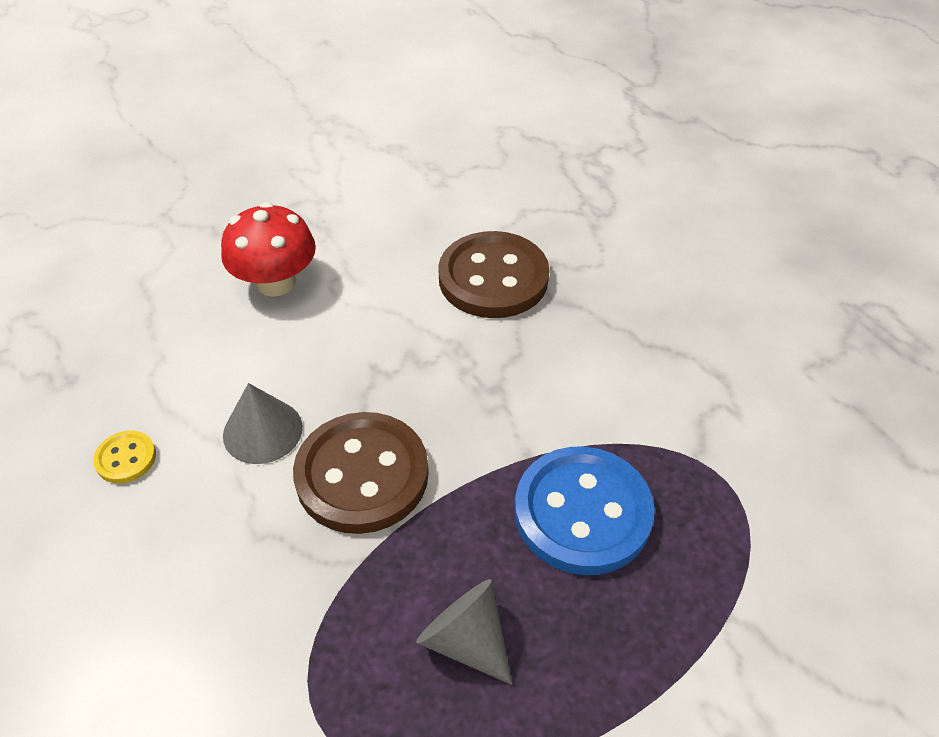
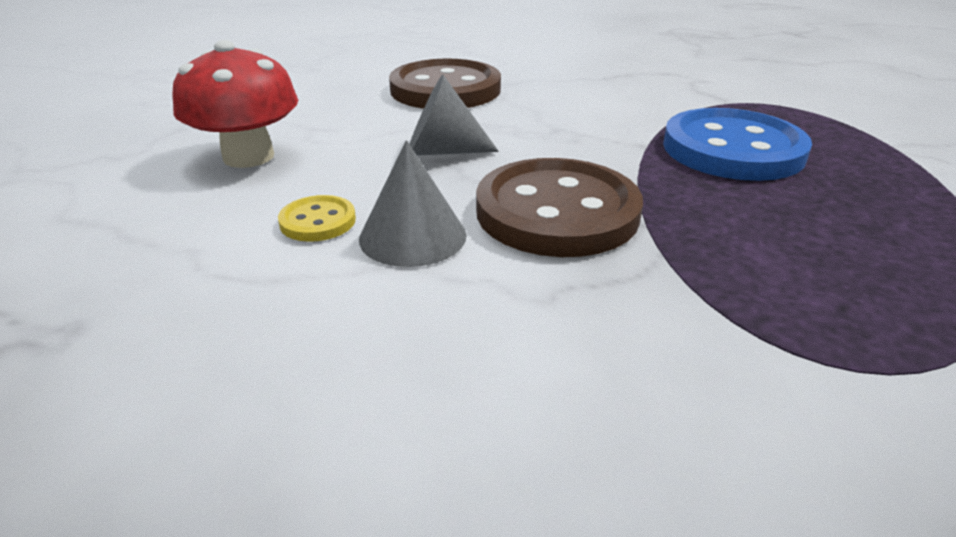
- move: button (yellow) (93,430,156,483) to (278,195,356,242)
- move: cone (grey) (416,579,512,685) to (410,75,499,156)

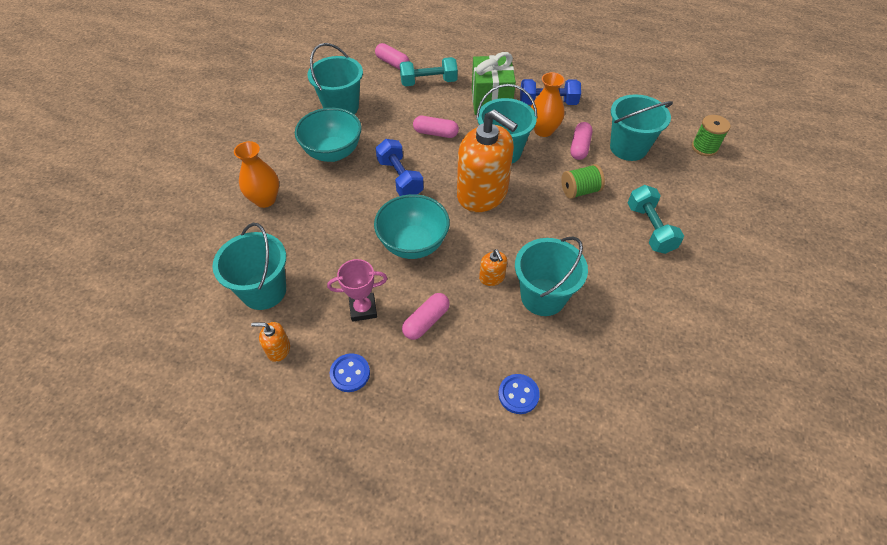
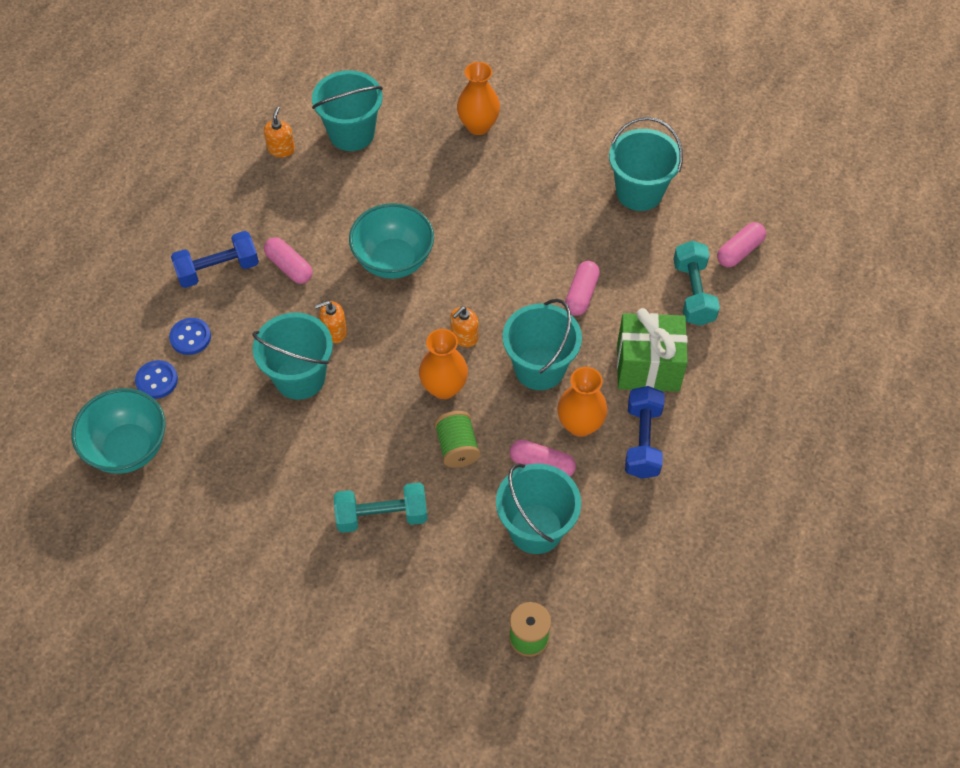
- move: bowl (turquoise) (295,108,362,162) to (72,388,165,474)
- resize: soap dispenser (orange) (457,109,518,212) = (450,307,479,347) x0.41
- move: dumbbell (blue) (376,139,424,196) to (171,231,259,288)
- delete: trophy (pink) (327,259,387,322)
- move: button (blue) (330,353,370,392) to (135,360,178,399)
- insert: vase (orange) (419,329,468,399)

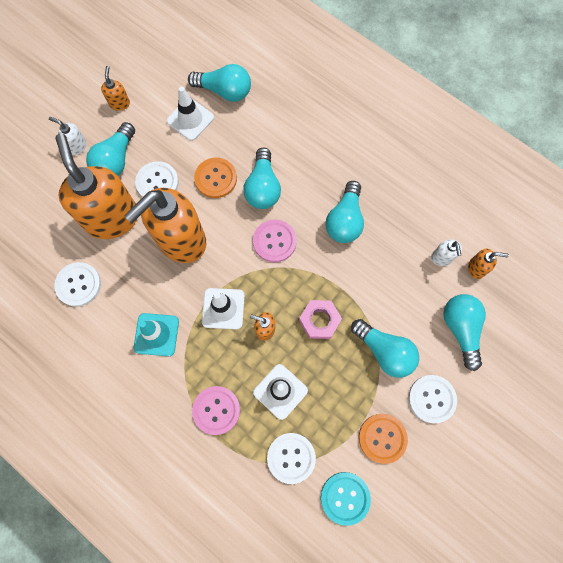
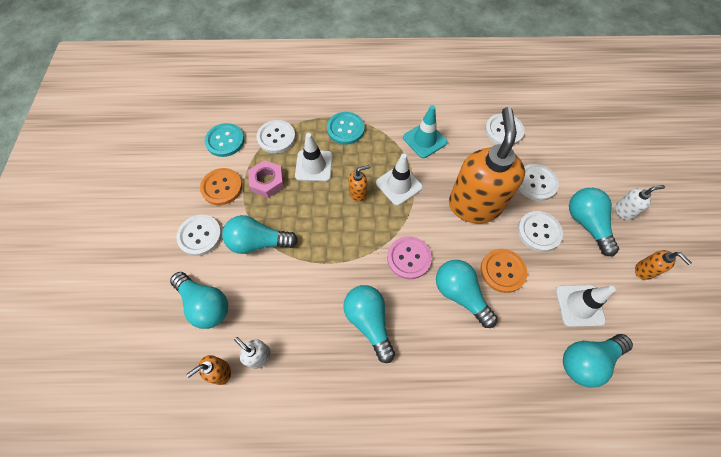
- replace: soap dispenser (orange) (55,134,137,239) to button (white) (519,164,559,201)
- move: nut (pink) (299,300,342,339) to (248,160,284,198)
- recolor: button (pink) (192,386,240,435) to button (turquoise) (327,112,365,145)

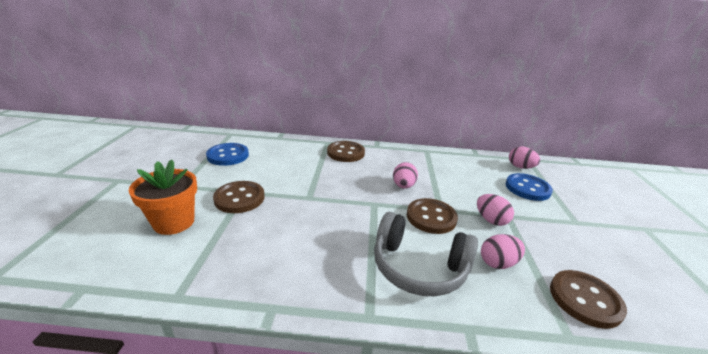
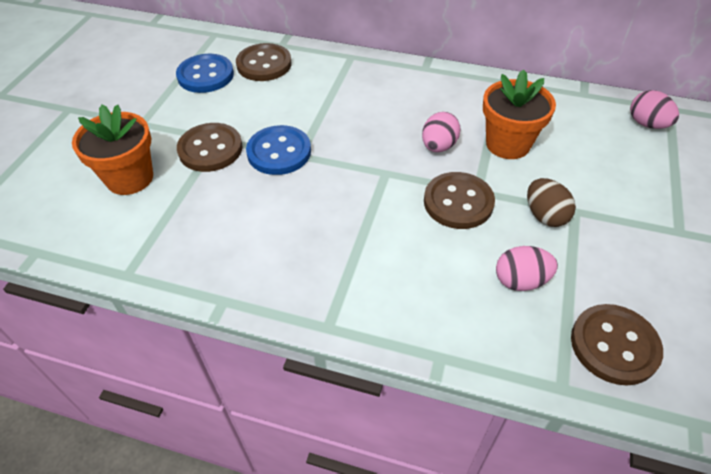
- move: button (brown) (327,141,365,162) to (236,43,292,81)
- move: button (blue) (505,173,553,201) to (246,125,311,175)
- recolor: egg (pink) (477,194,514,226) to egg (brown) (527,178,576,227)
- delete: headphones (grey) (374,212,478,296)
- insert: flower pot (orange) (483,69,556,159)

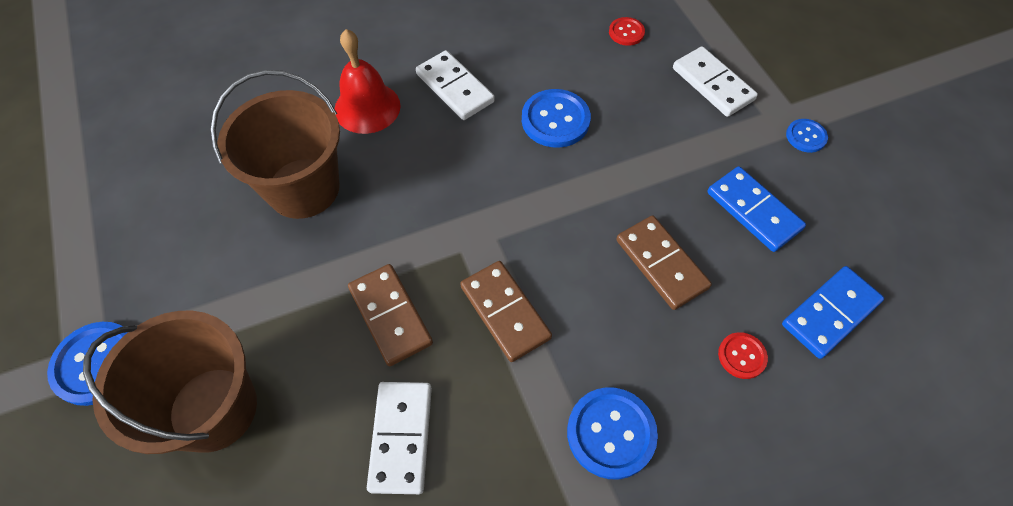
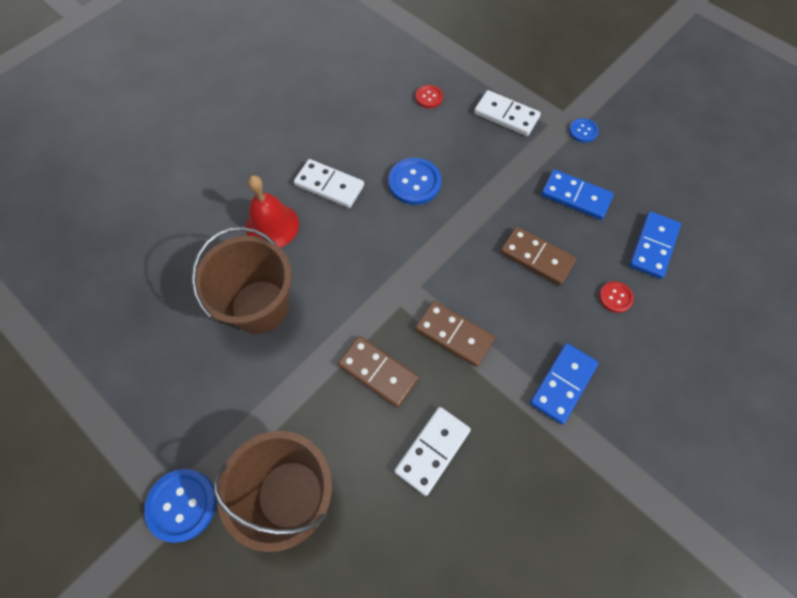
- rotate: domino (white) (367,382,432,494) = (394,407,471,496) 60 degrees clockwise
- replace: button (blue) (567,387,658,480) to domino (blue) (530,343,599,425)

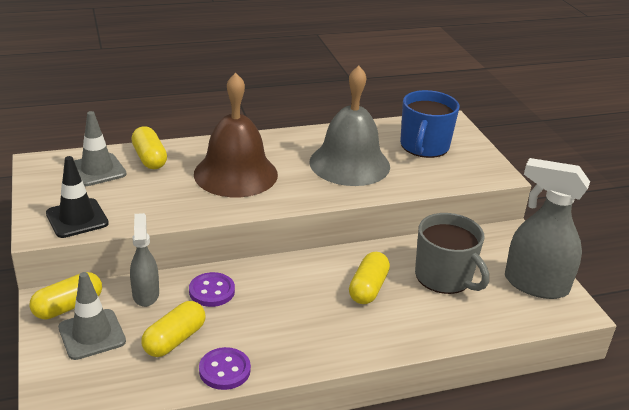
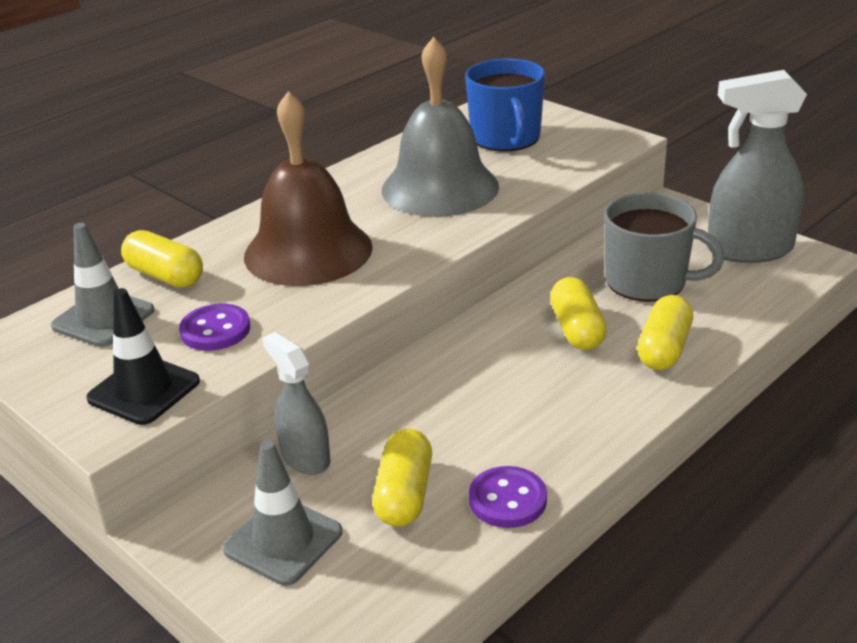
- move: capsule (yellow) (30,272,102,320) to (637,295,693,370)
- move: button (purple) (189,272,235,307) to (179,304,250,351)

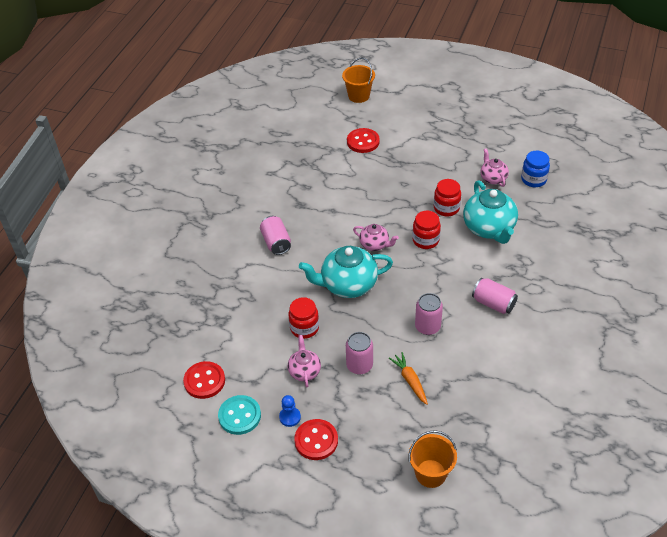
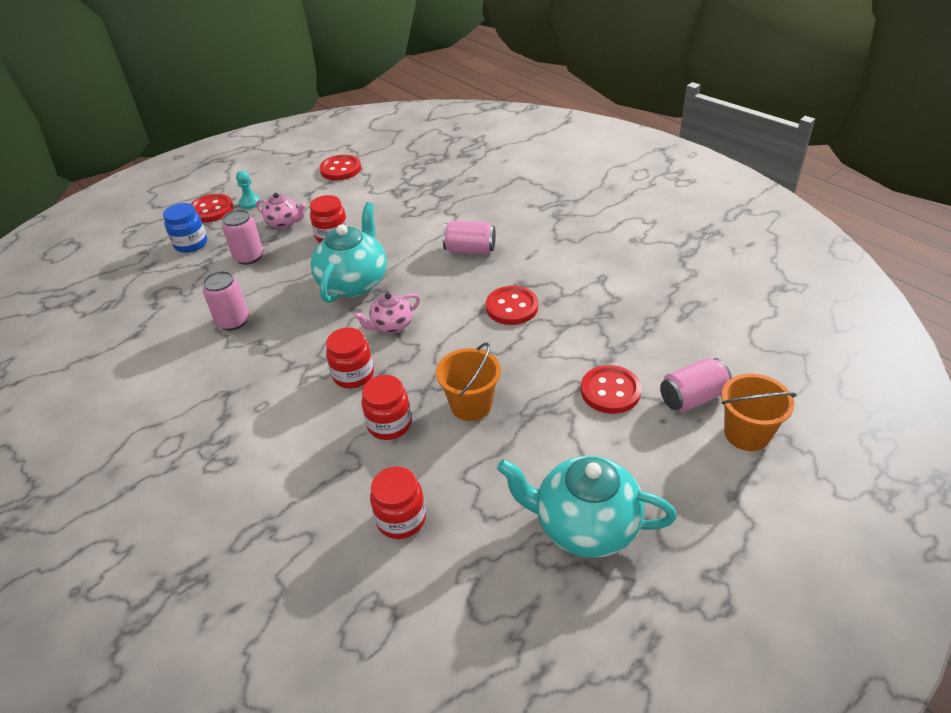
- replace: teapot (pink) (480,148,509,187) to jar (red) (370,467,426,539)
- move: jar (blue) (521,151,550,187) to (163,203,207,253)
- move: teapot (turquoise) (463,180,518,244) to (497,456,677,558)
- move: can (pink) (472,278,518,314) to (660,358,732,412)
- delete: carrot (orange) (389,352,428,405)
- delete: button (turquoise) (218,395,261,435)
- recolor: pawn (blue) (279,395,301,427) to pawn (turquoise) (236,171,261,209)
- move: bucket (orange) (408,430,457,488) to (436,342,501,421)
- insert: button (red) (486,286,538,325)

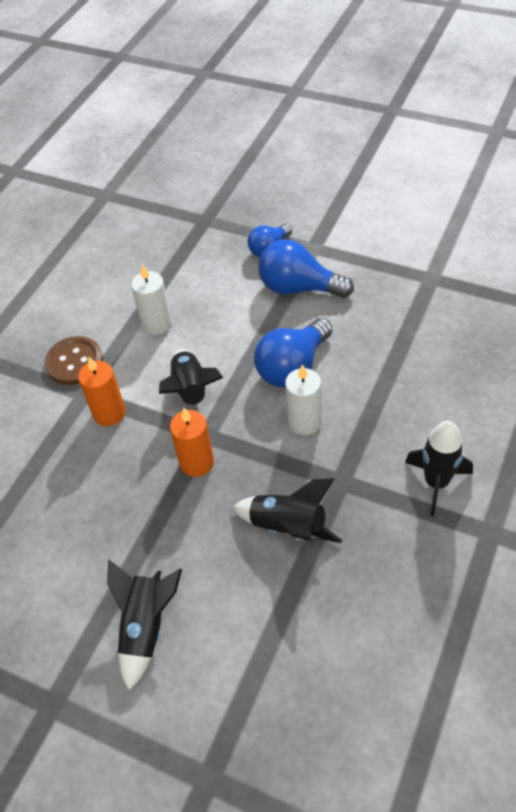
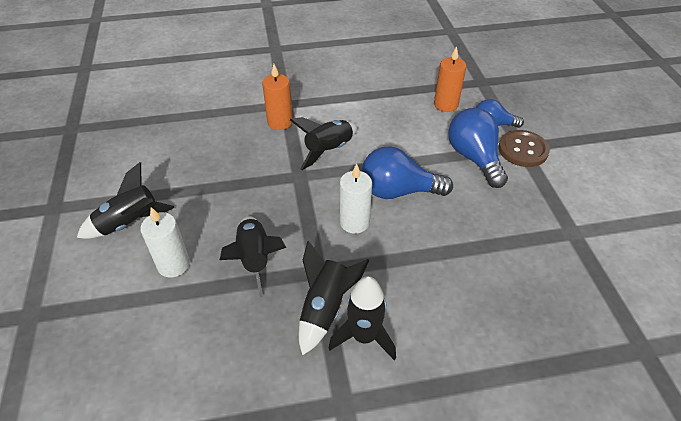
- move: candle (white) (131,264,172,335) to (140,207,190,277)
- move: button (brown) (45,336,103,385) to (499,130,550,167)
- move: candle (orange) (170,408,214,477) to (434,46,466,112)
- insert: rocket (black) (299,241,370,355)

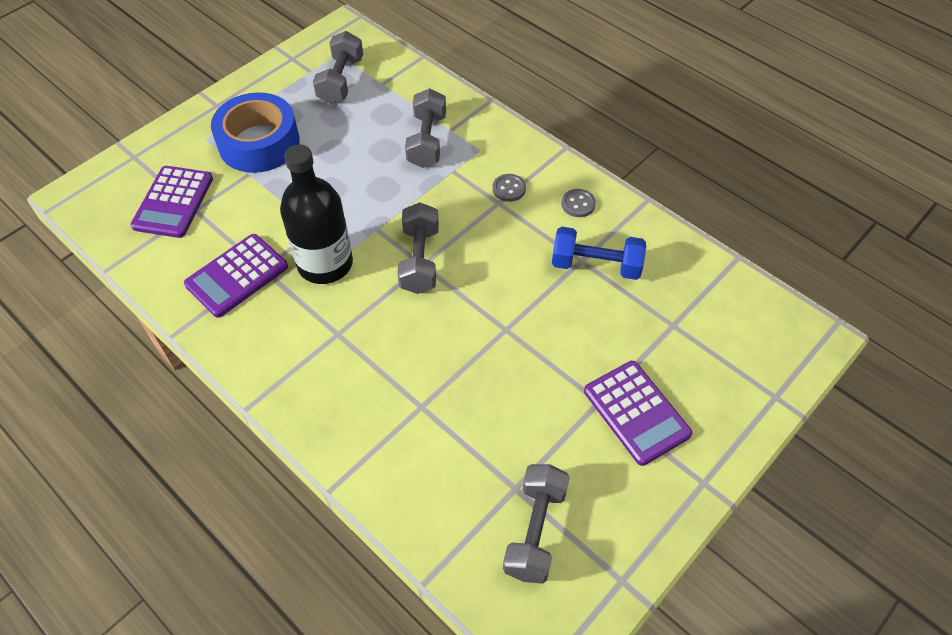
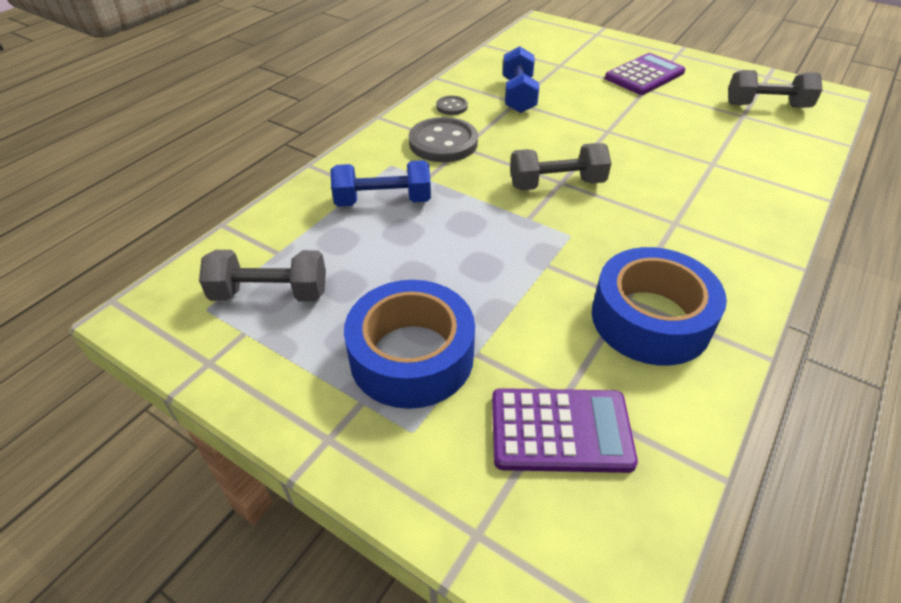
- recolor: dumbbell (grey) (405,88,446,168) to dumbbell (blue) (330,160,431,207)
- delete: bottle (black) (280,144,353,284)
- resize: button (grey) (493,174,526,202) = (409,117,478,162) x2.02
- replace: calculator (purple) (184,234,288,318) to tape (blue) (592,247,727,366)

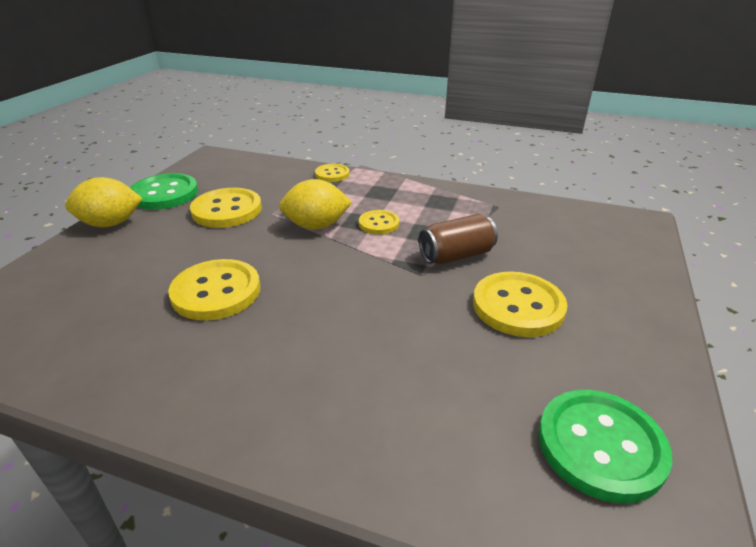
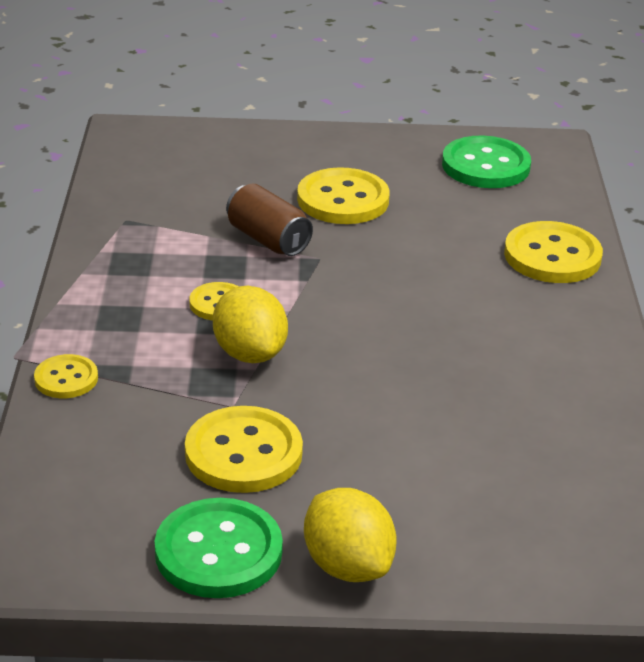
- move: button (yellow) (168,259,260,320) to (504,221,603,283)

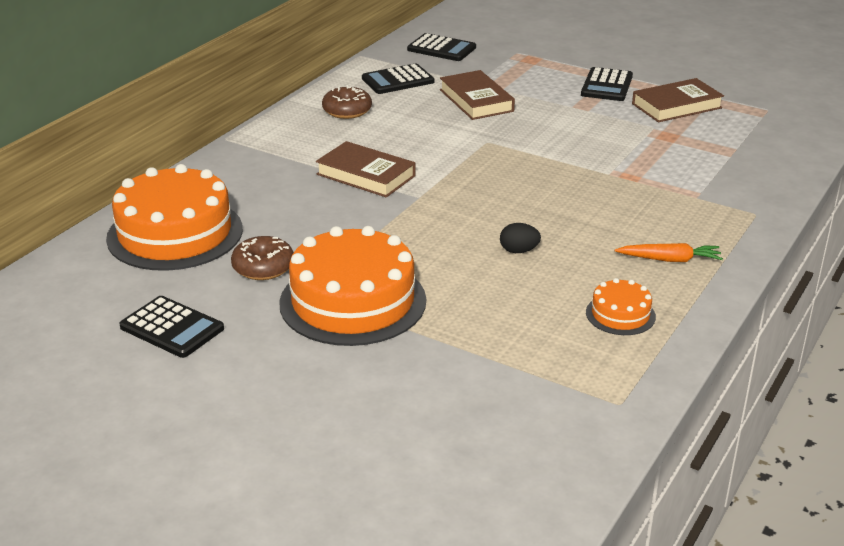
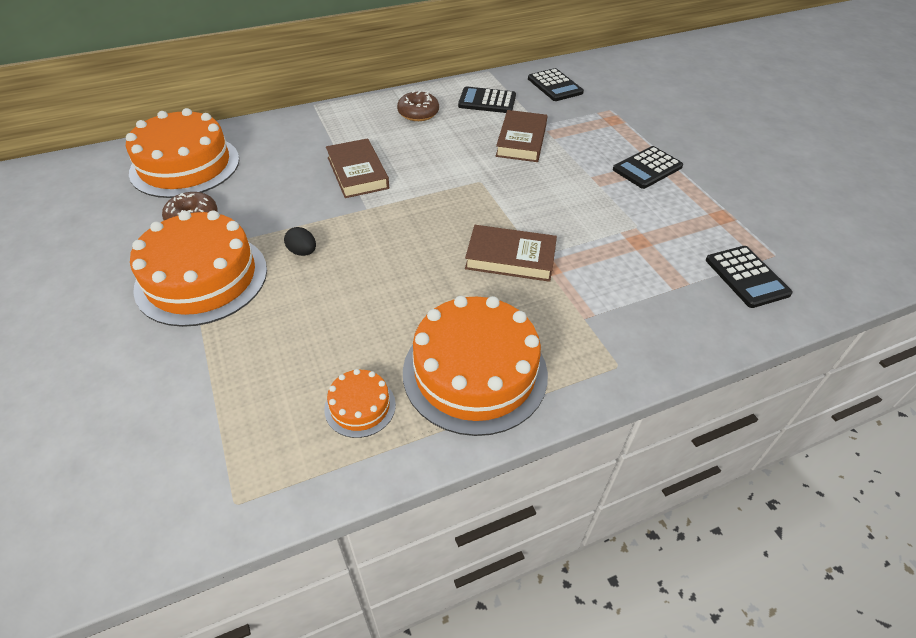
- move: book (brown) (632,78,724,122) to (465,225,557,282)
- move: egg (black) (500,223,541,253) to (284,227,316,256)
- replace: carrot (orange) (615,243,723,262) to cake (orange) (403,296,548,436)
- move: calculator (black) (119,296,224,358) to (706,246,793,308)

